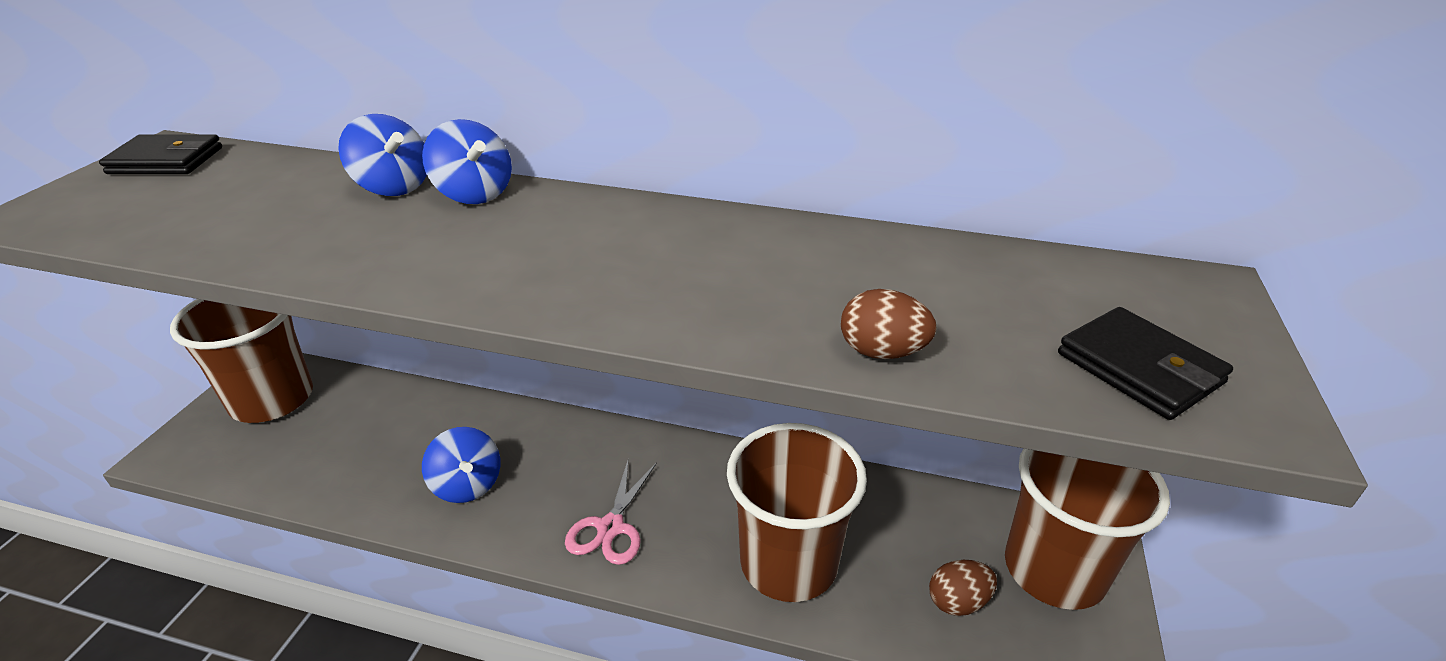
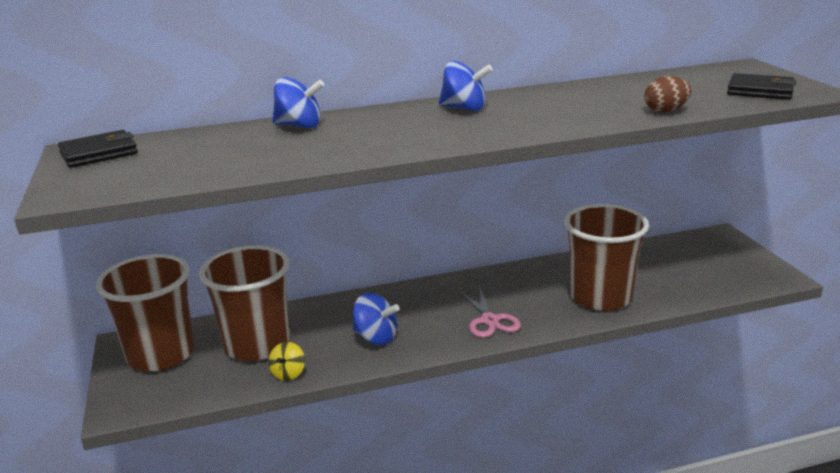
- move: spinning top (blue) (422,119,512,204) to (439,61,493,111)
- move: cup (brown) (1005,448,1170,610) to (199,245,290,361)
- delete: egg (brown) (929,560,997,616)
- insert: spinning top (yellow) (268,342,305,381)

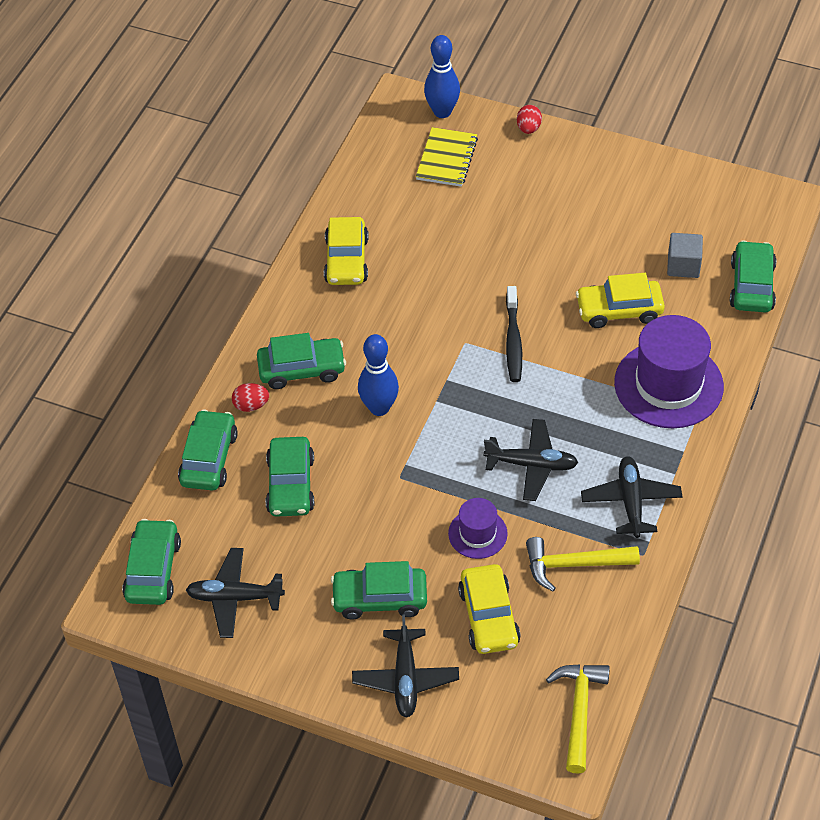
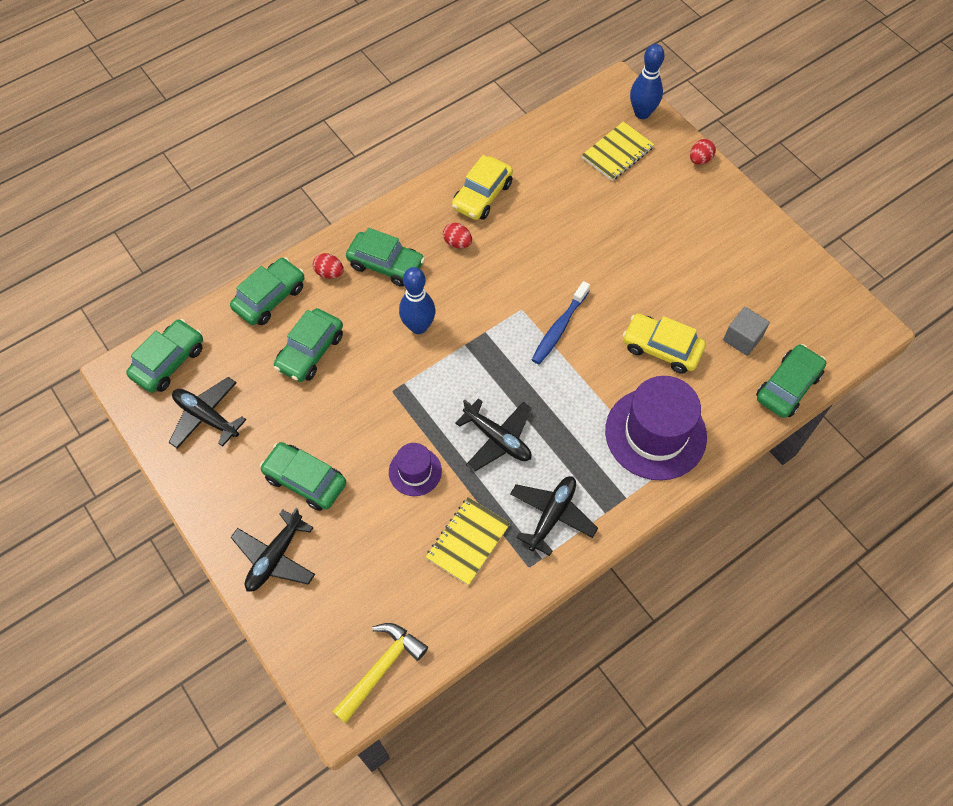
- recolor: toothbrush (black) (506,286,522,382) to toothbrush (blue) (532,281,590,364)
- replace: hammer (yellow) (526,537,640,591) to notebook (yellow) (426,497,510,586)
- delete: car (yellow) (458,564,521,654)
- insert: egg (red) (443,223,472,248)

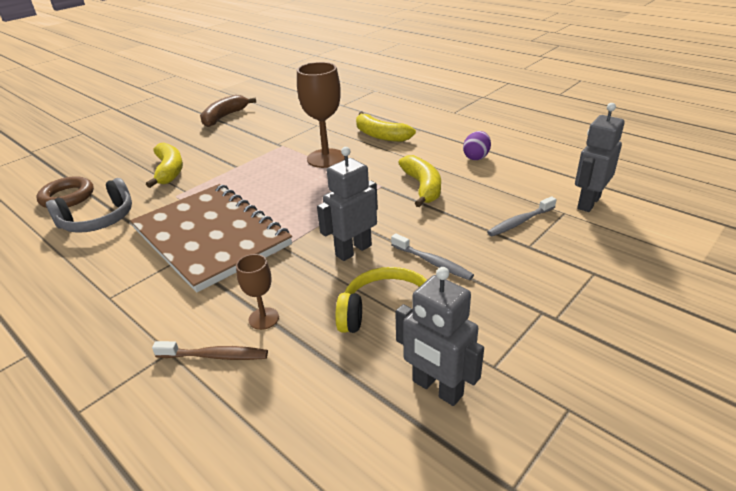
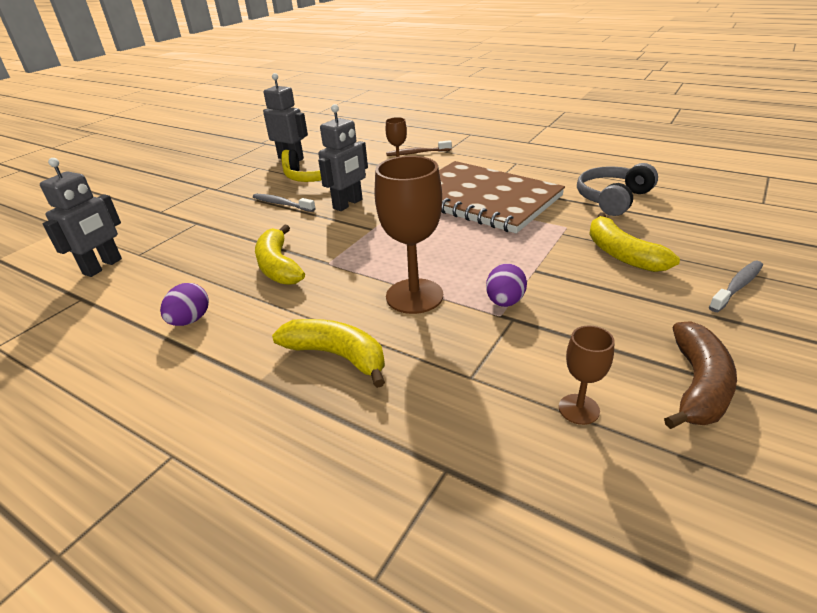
- delete: ring (brown) (37,176,94,208)
- move: toothbrush (grey) (487,196,556,236) to (709,261,763,312)
- insert: egg (purple) (486,264,527,307)
- insert: goblet (brown) (559,325,615,425)

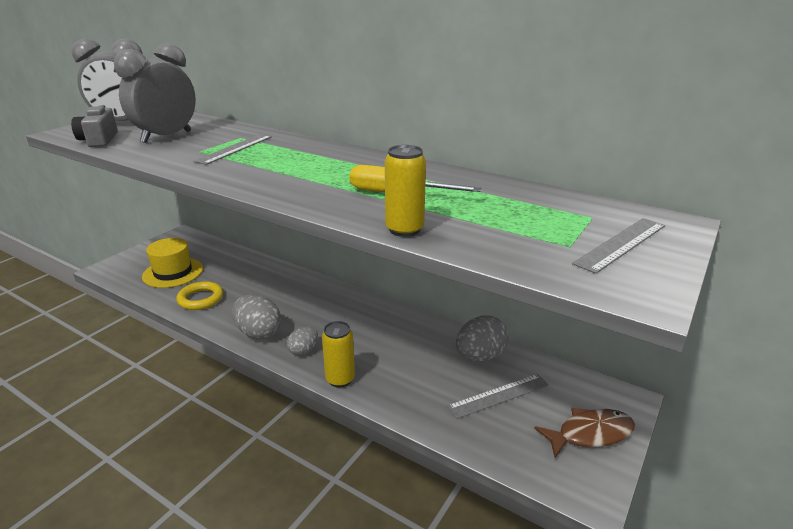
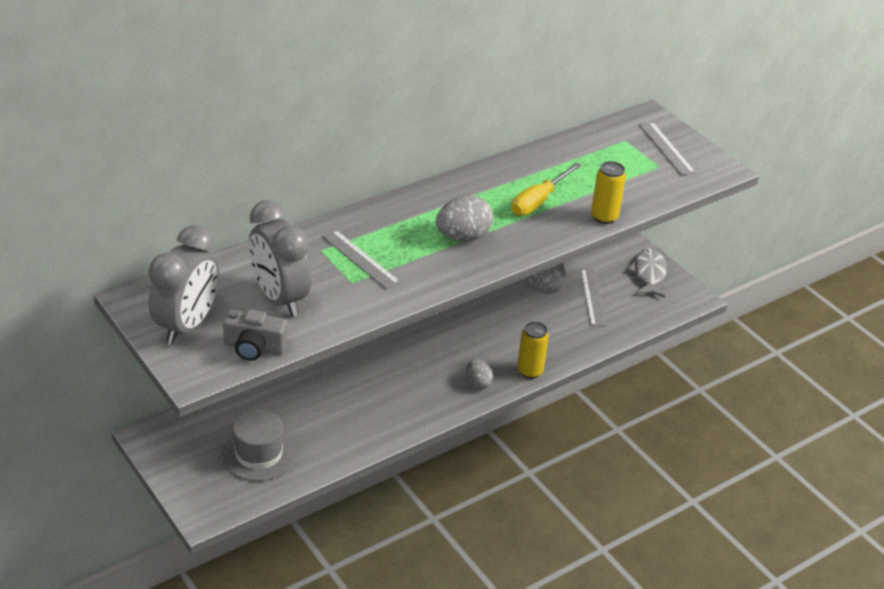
- recolor: hat (yellow) (142,238,203,288) to hat (grey) (221,409,297,481)
- delete: ring (yellow) (176,281,223,310)
- move: egg (grey) (232,294,281,339) to (436,195,493,241)
- recolor: fish (brown) (534,408,635,458) to fish (grey) (627,248,667,298)

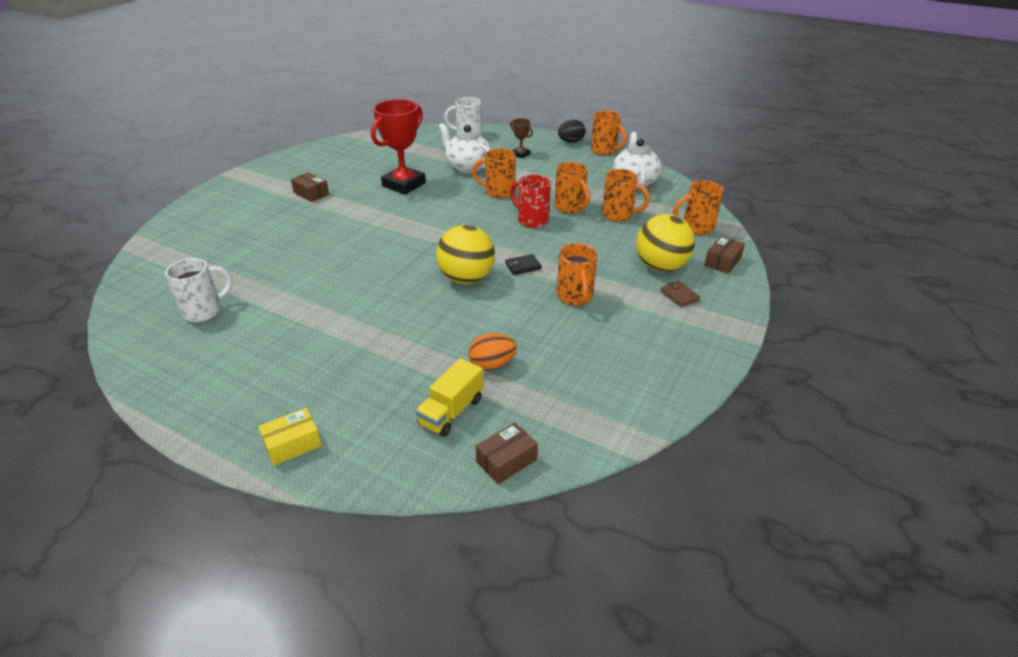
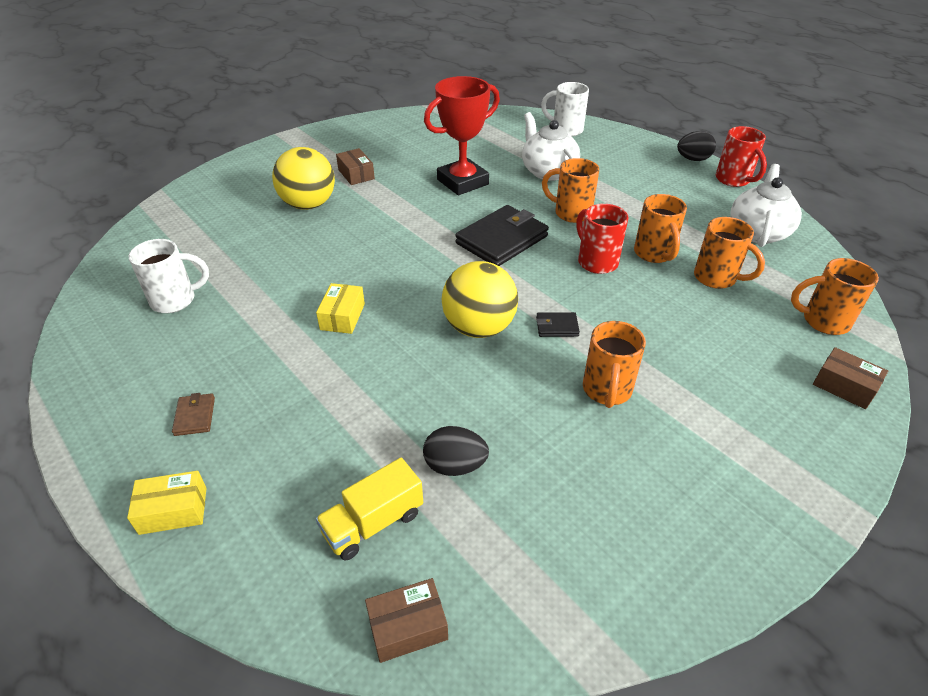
- recolor: mug (orange) (591,111,627,156) to mug (red) (716,126,767,187)
- delete: trophy (brown) (510,118,533,158)
- move: ball (yellow) (636,214,695,272) to (272,147,335,210)
- rotate: box (brown) (704,236,745,274) = (813,347,888,409) 75 degrees clockwise
- move: wallet (brown) (660,281,700,308) to (172,393,215,436)
- recolor: egg (orange) (468,333,517,370) to egg (black) (423,426,489,476)
- insert: wallet (black) (455,205,549,266)
- insert: box (yellow) (316,283,365,334)

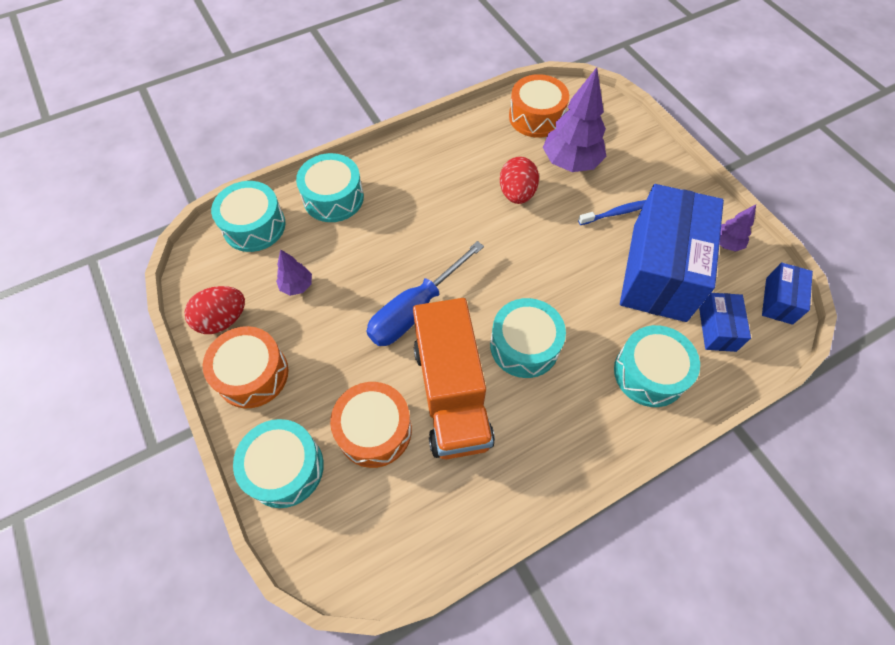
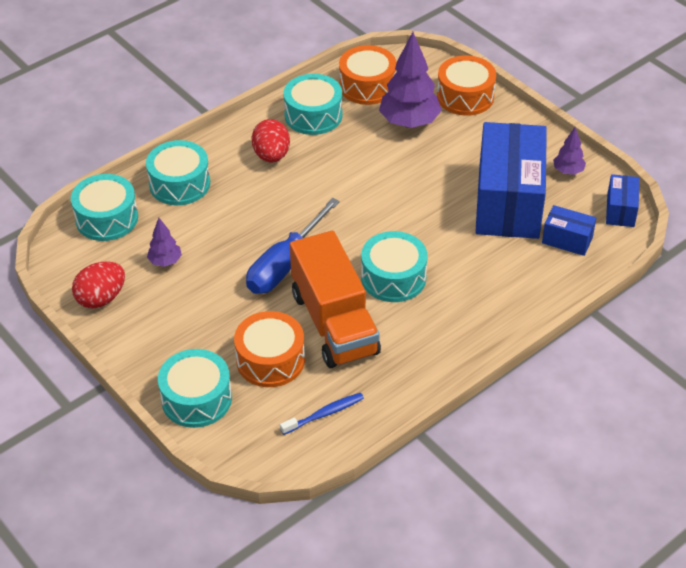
- move: egg (red) (500,157,539,204) to (251,119,290,162)
- move: toothbrush (blue) (578,200,646,225) to (280,393,364,435)
- rotate: box (blue) (699,293,751,352) = (542,205,596,256) 60 degrees counterclockwise
- move: drum (turquoise) (614,325,700,407) to (283,74,343,135)
- move: drum (orange) (203,326,288,408) to (437,55,496,116)

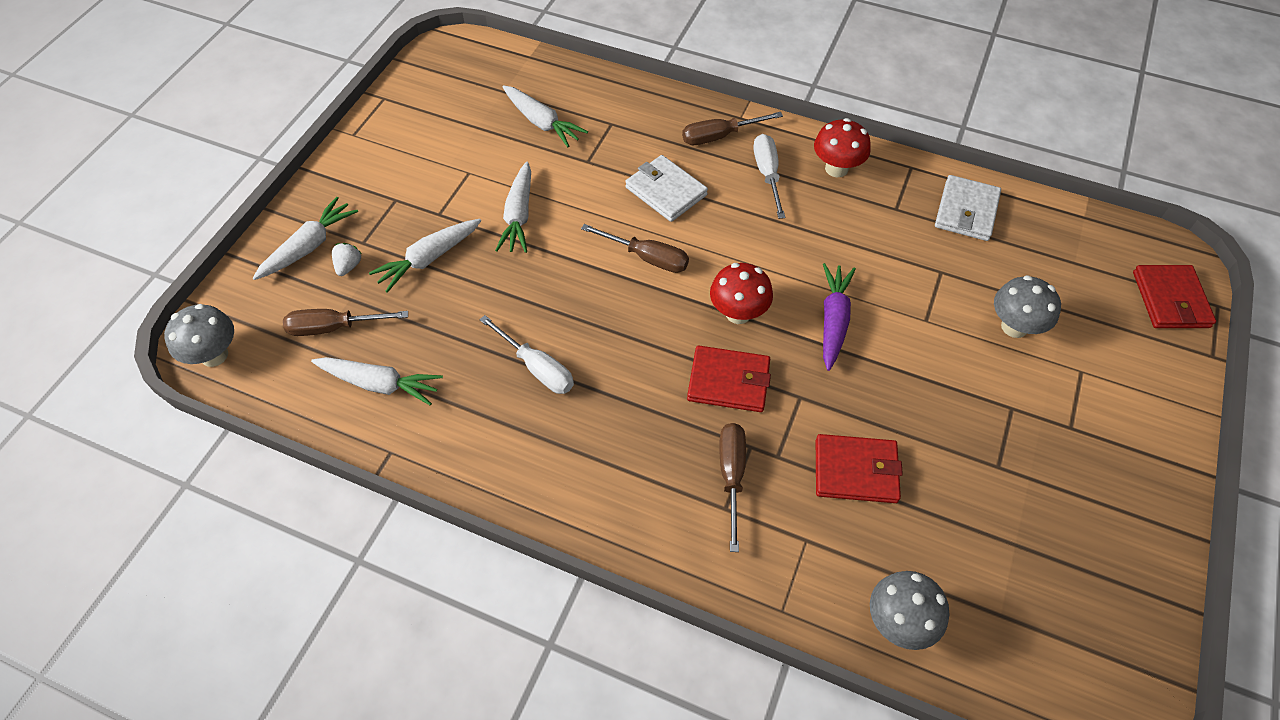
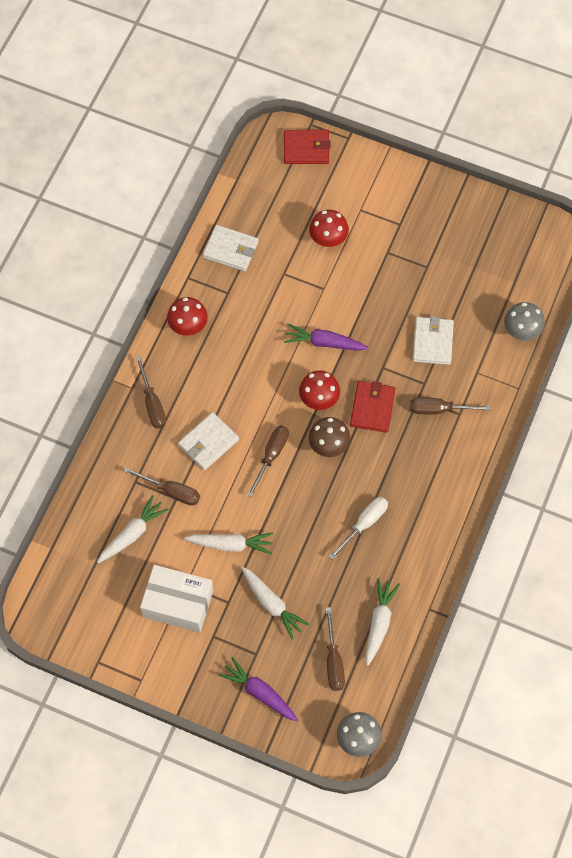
- delete: screwdriver (white) (753,134,786,219)
- recolor: carrot (white) (253,197,358,280) to carrot (purple) (218,657,298,721)
- delete: strawberry (white) (332,243,362,276)
- recolor: mushroom (grey) (994,275,1061,338) to mushroom (red) (309,210,349,247)
- recolor: wallet (red) (816,434,903,503) to wallet (white) (413,316,454,365)
- insert: mushroom (brown) (309,417,350,457)
- insert: screwdriver (brown) (123,467,200,506)
- insert: box (white) (140,565,213,633)

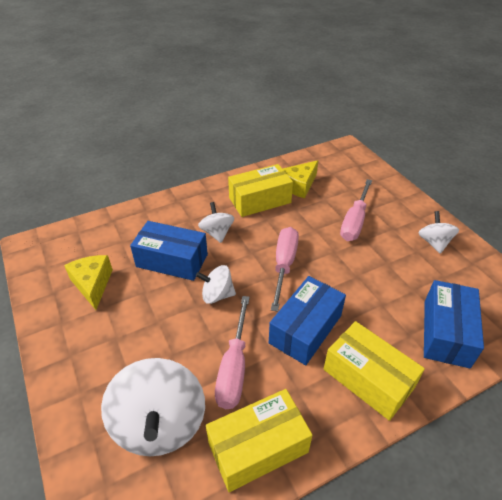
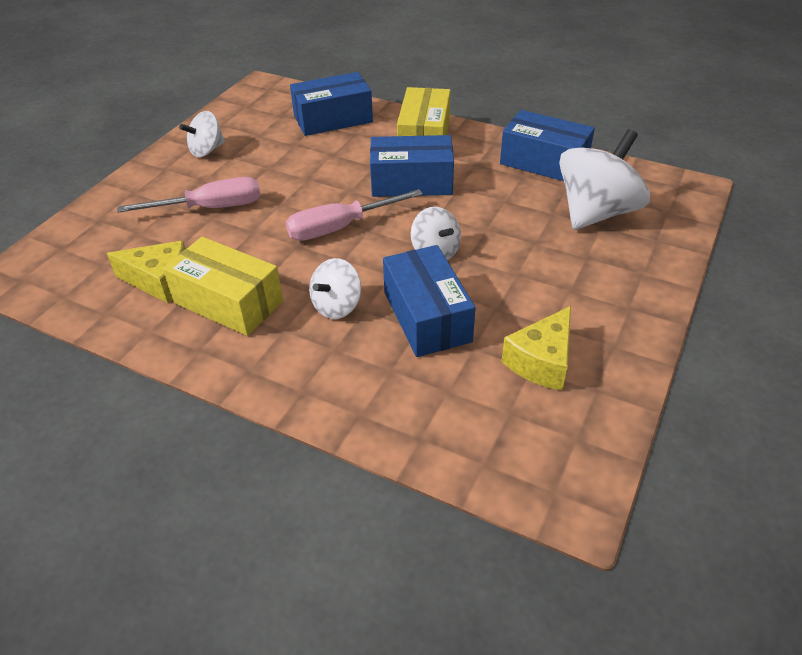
- delete: screwdriver (pink) (215,296,250,409)
- recolor: box (yellow) (206,389,313,492) to box (blue) (500,110,595,181)

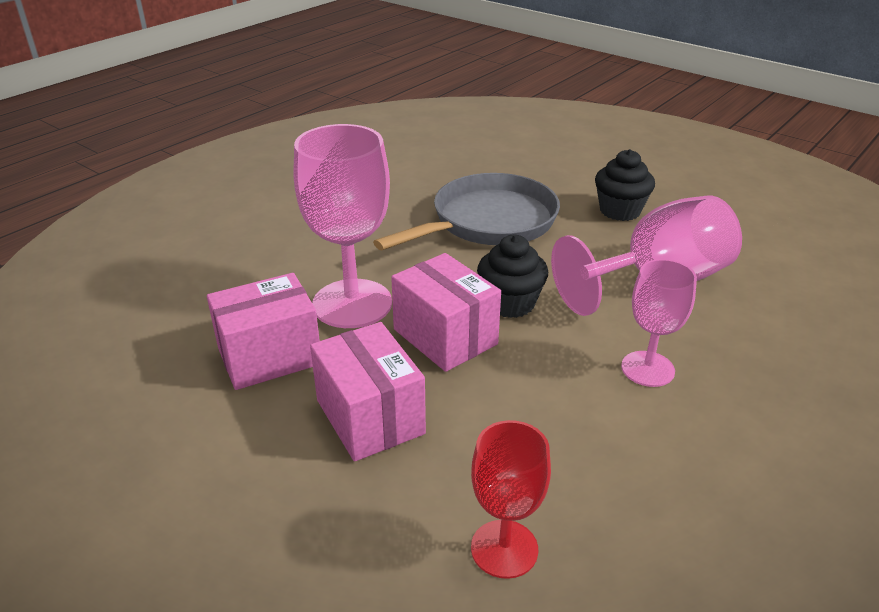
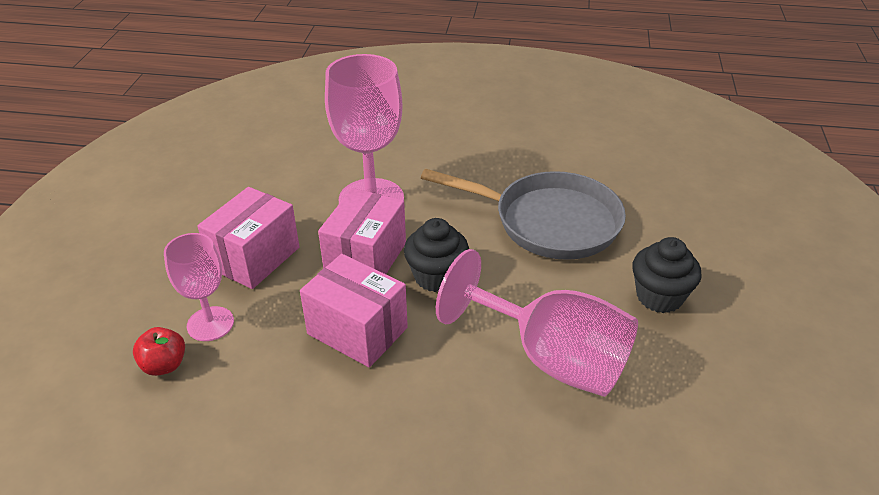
- move: goblet (pink) (621,259,697,387) to (164,233,234,341)
- move: box (pink) (207,273,320,390) to (300,254,408,367)
- replace: goblet (red) (471,420,551,579) to apple (red) (133,327,185,376)

